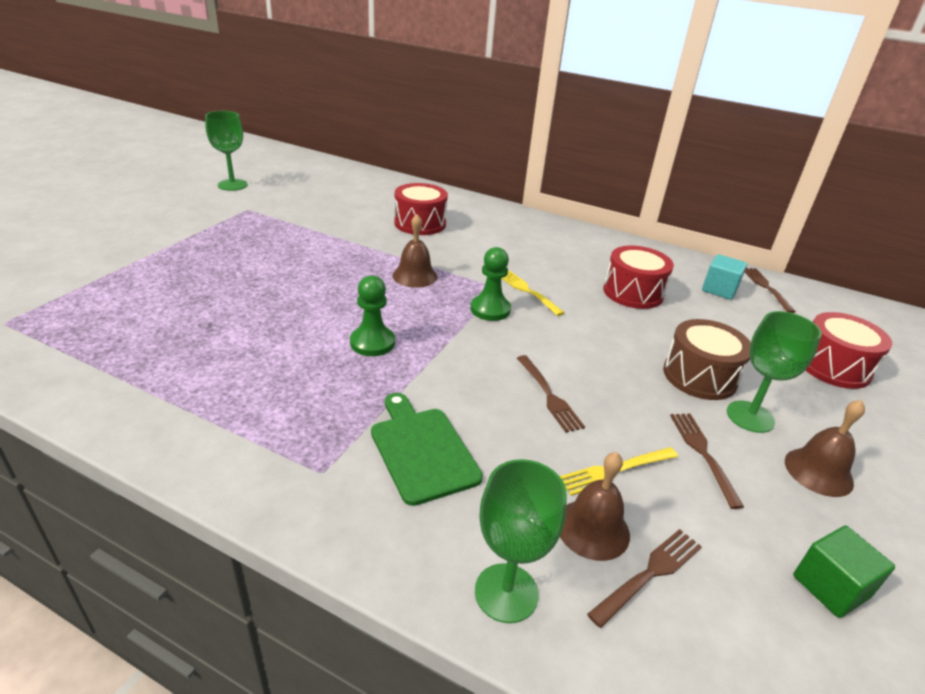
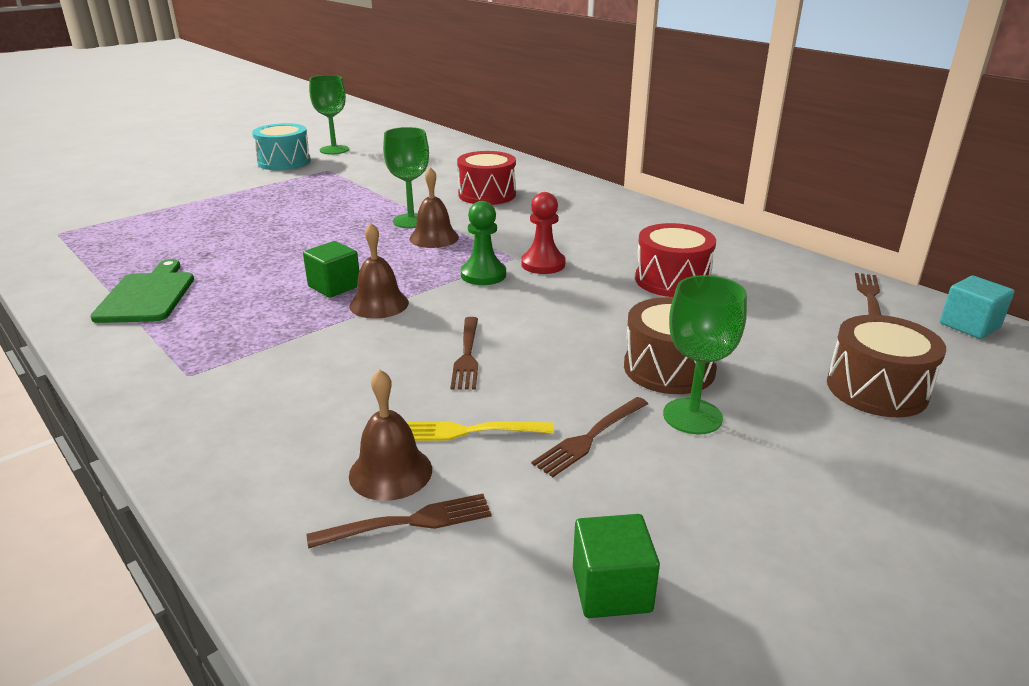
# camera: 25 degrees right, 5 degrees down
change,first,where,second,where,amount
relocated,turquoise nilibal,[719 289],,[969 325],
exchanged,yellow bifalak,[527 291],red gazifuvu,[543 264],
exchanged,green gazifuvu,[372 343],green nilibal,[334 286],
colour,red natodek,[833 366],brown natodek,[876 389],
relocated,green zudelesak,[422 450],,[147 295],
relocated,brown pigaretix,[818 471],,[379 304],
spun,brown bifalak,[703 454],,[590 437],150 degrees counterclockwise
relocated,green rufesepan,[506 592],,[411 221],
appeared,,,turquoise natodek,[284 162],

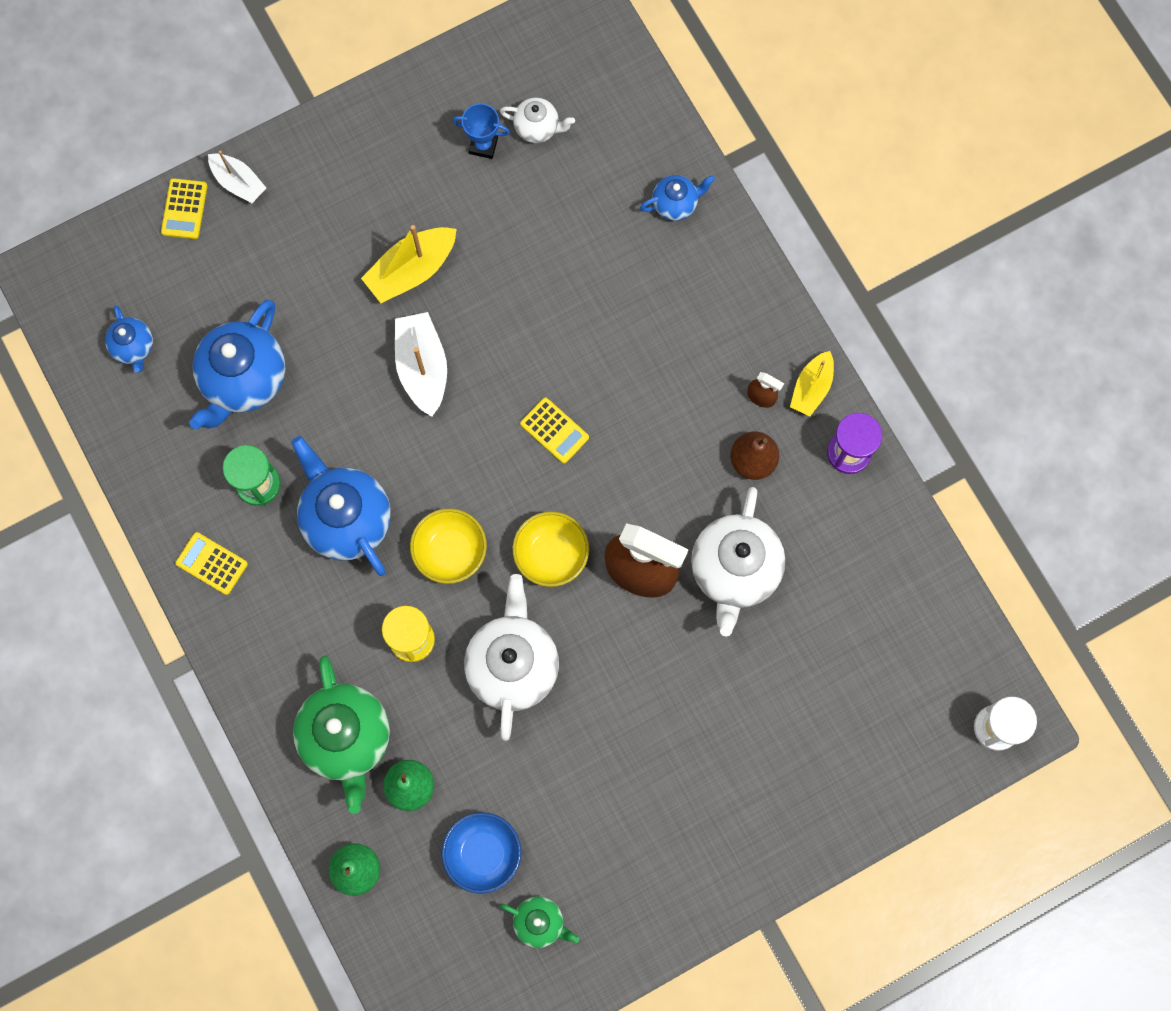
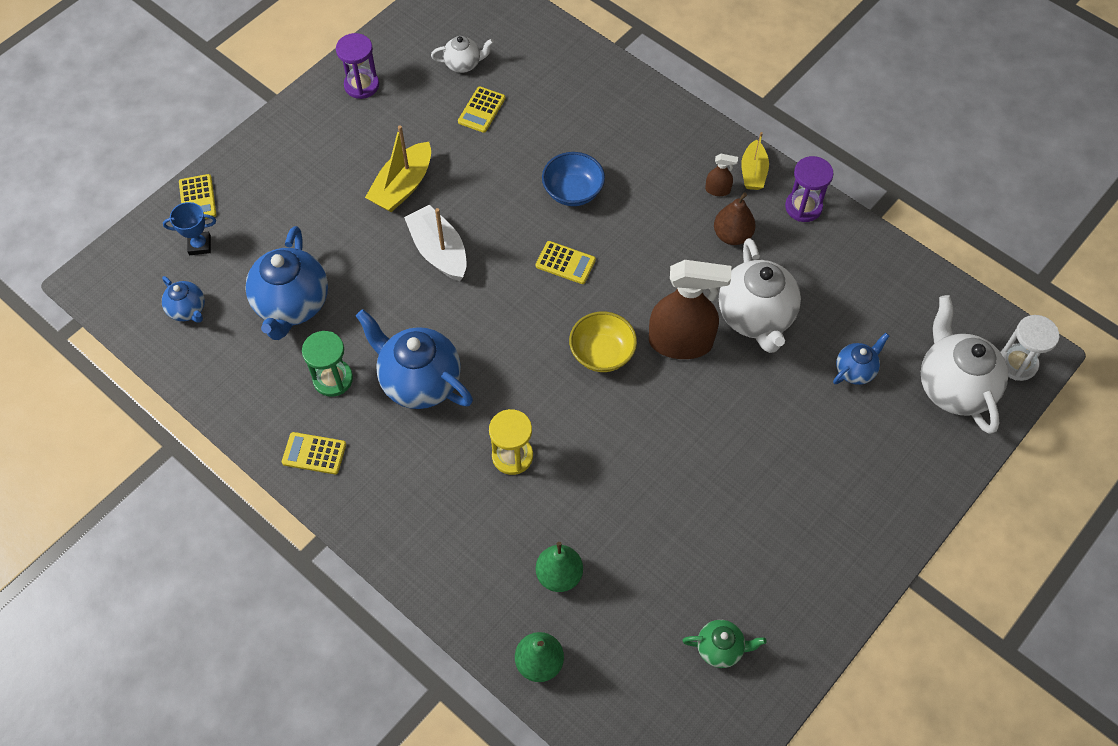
# camera: 20 degrees left, 15 degrees down
change,first,where,second,where,amount
relocated,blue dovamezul,[483 145],,[200 245],
missing,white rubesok,[238 182],,,
relocated,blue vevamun,[675 204],,[855 370],
missing,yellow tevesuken,[450 551],,,
relocated,white vevamun,[513 665],,[953 387],
missing,green vevamun,[347 738],,,
relocated,blue tevesuken,[483 853],,[573 191],
appeared,,,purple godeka,[361 85],
appeared,,,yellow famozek,[481 110],

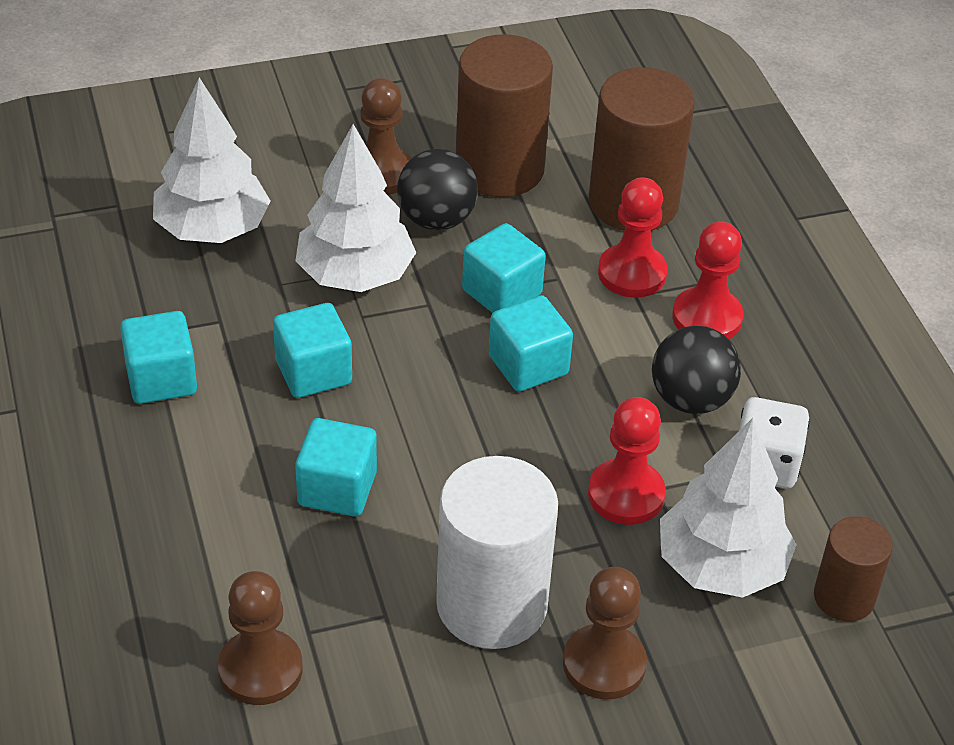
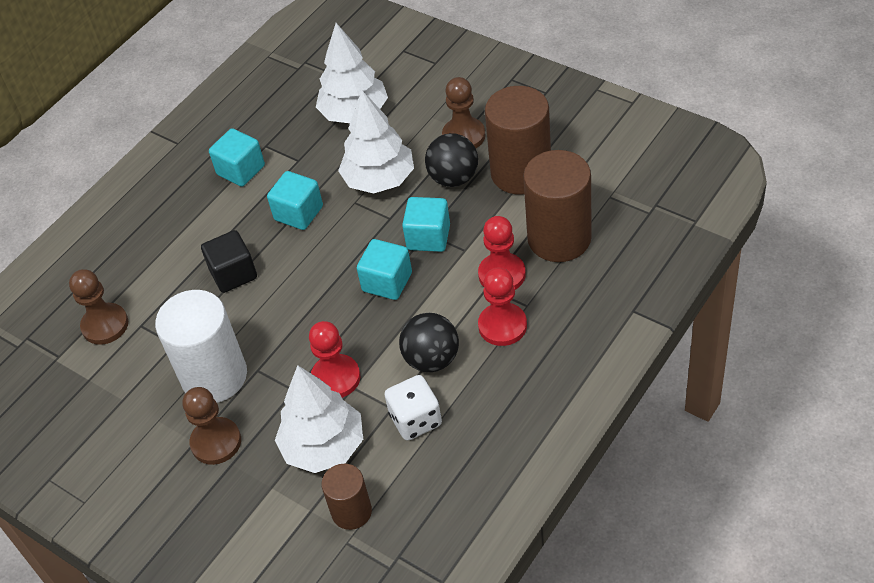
# camera: 60 degrees right, 5 degrees up
change,first,where,second,where,amount
colour,turquoise nilibal,[337 489],black nilibal,[233 274],

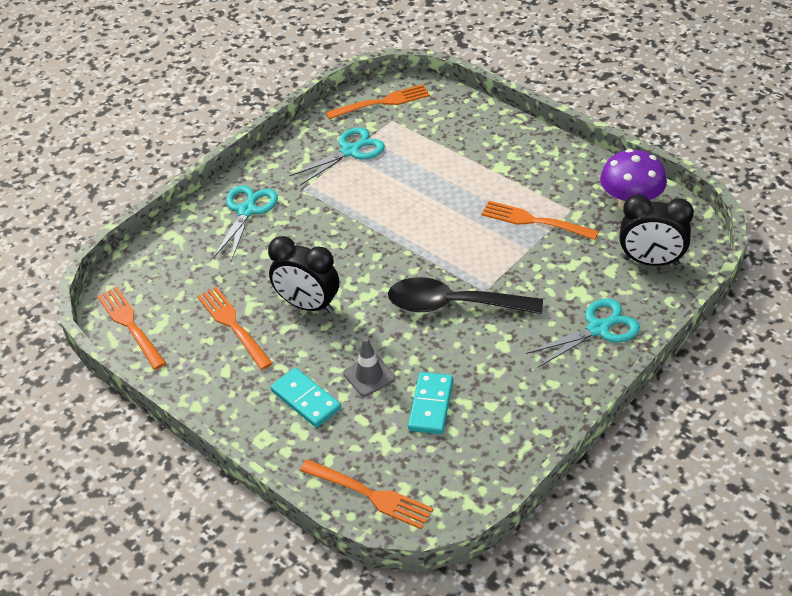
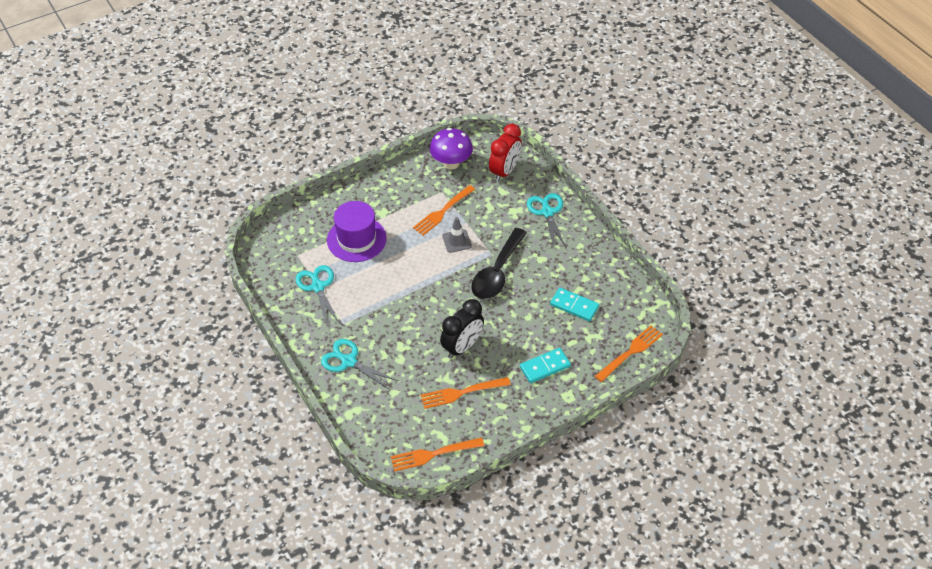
# camera: 75 degrees left, 5 degrees up
change,first,where,second,where,amount
missing,orange bifalak,[382 102],,,
colour,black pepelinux,[651 261],red pepelinux,[504 171],
relocated,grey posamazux,[369 376],,[456 241],
appeared,,,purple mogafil,[356 239],

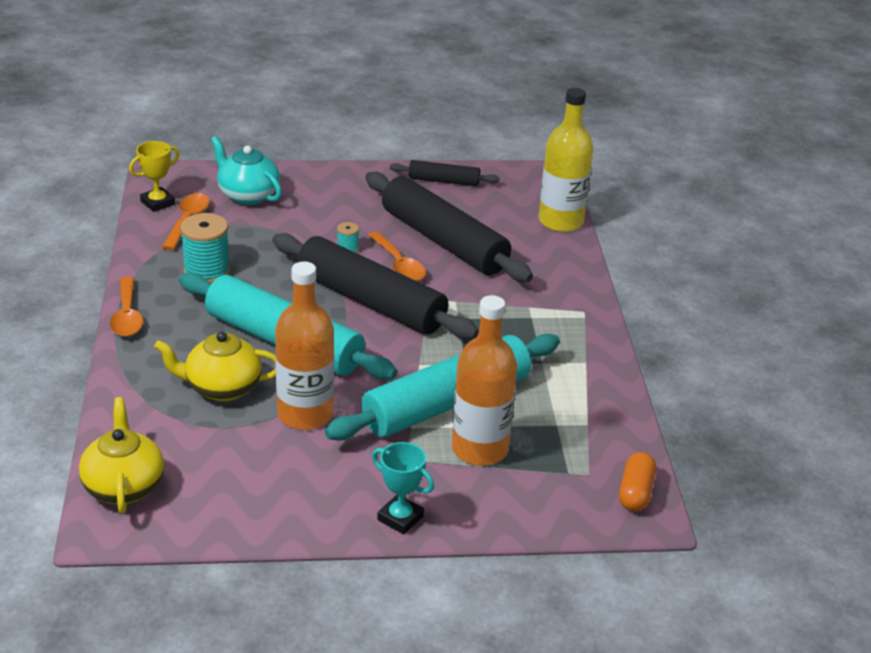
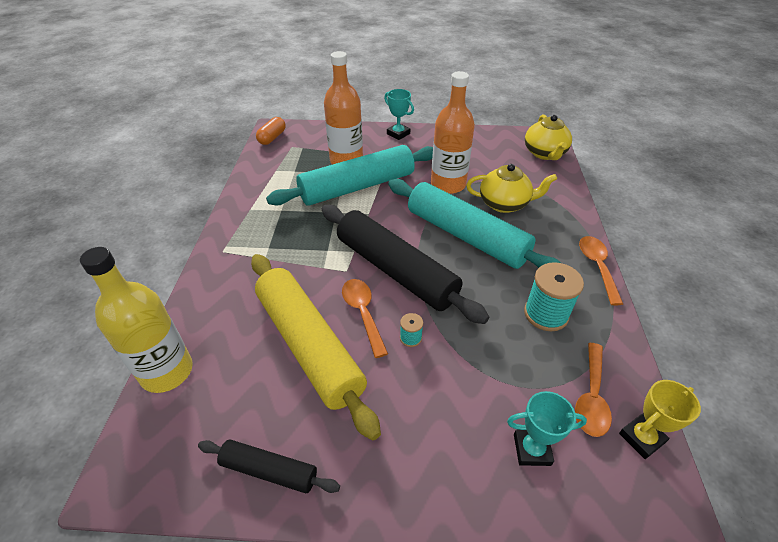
# camera: 170 degrees left, 10 degrees up
change,first,where,second,where,amount
exchanged,turquoise vevamun,[248 195],turquoise dovamezul,[532 449],
colour,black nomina,[444 241],yellow nomina,[309 345],

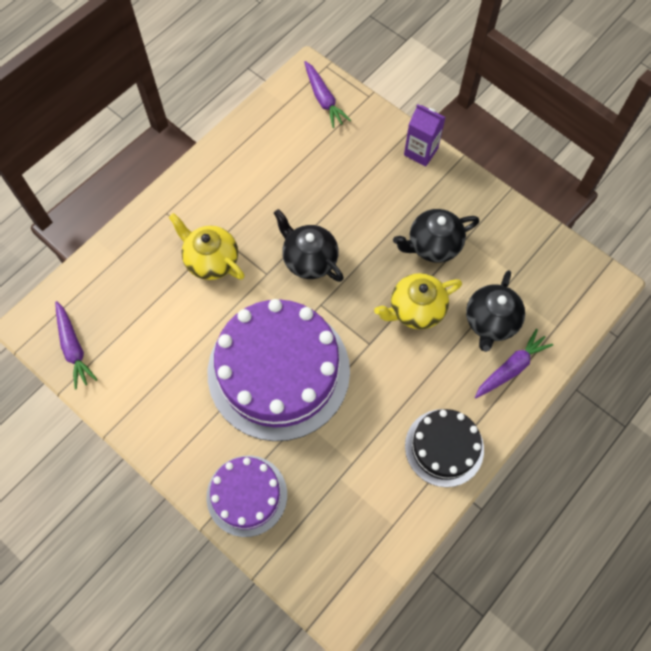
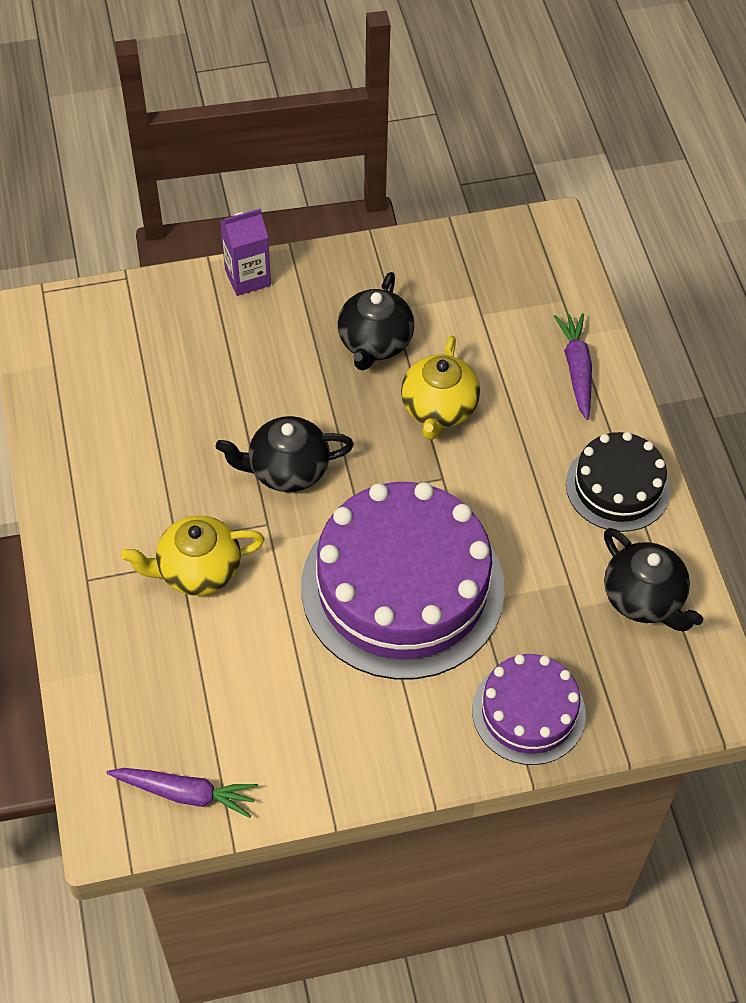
# camera: 55 degrees left, 10 degrees down
change,first,where,second,where,amount
missing,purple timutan,[323 99],,,
relocated,black vevamun,[491 322],,[644 598],

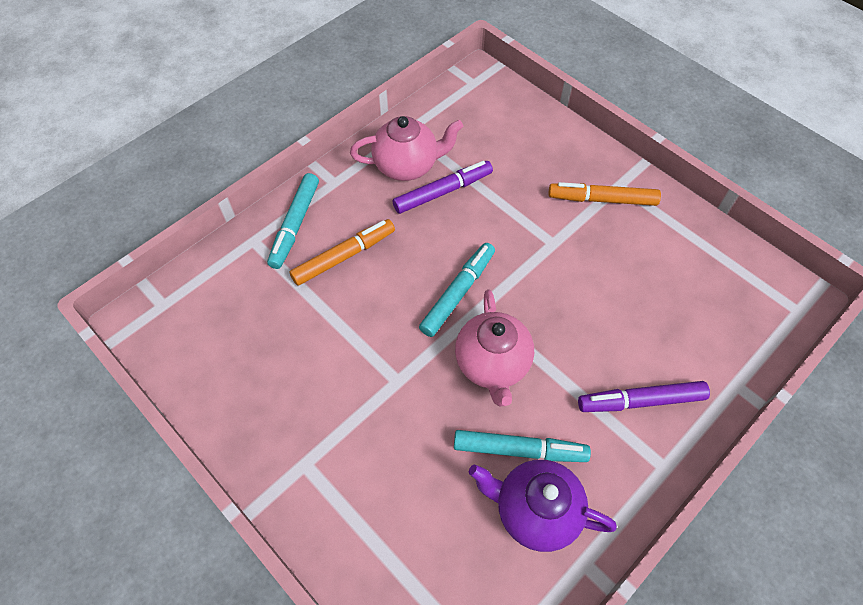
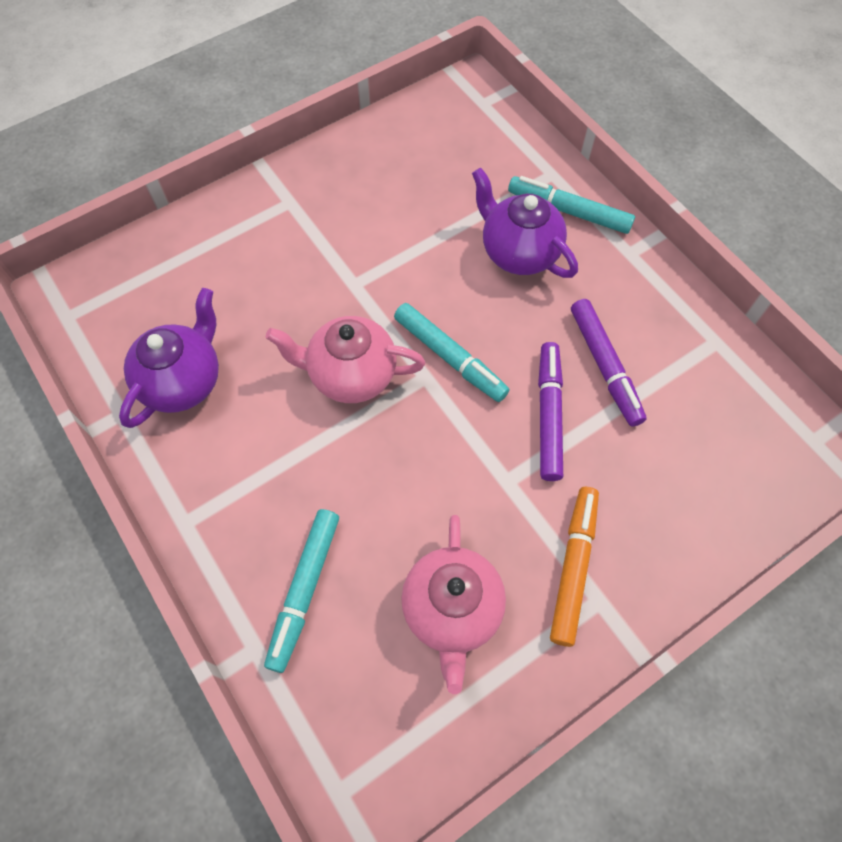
# camera: 100 degrees right, 5 degrees up
change,first,where,second,where,amount
relocated,pink vevamun,[407 166],,[452 609],
exchanged,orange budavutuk,[344 256],purple vevamun,[518 253],
relocated,purple budavutuk,[640 401],,[549 415],
relocated,turquoise budavutuk,[519 450],,[304 590],

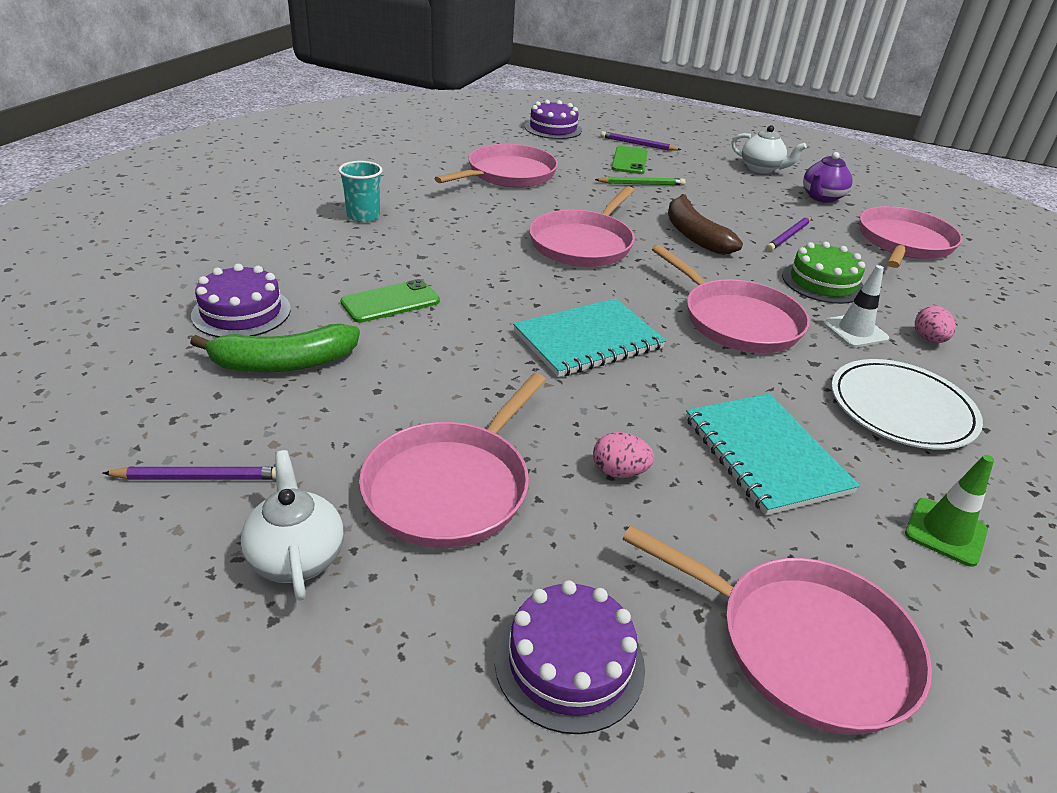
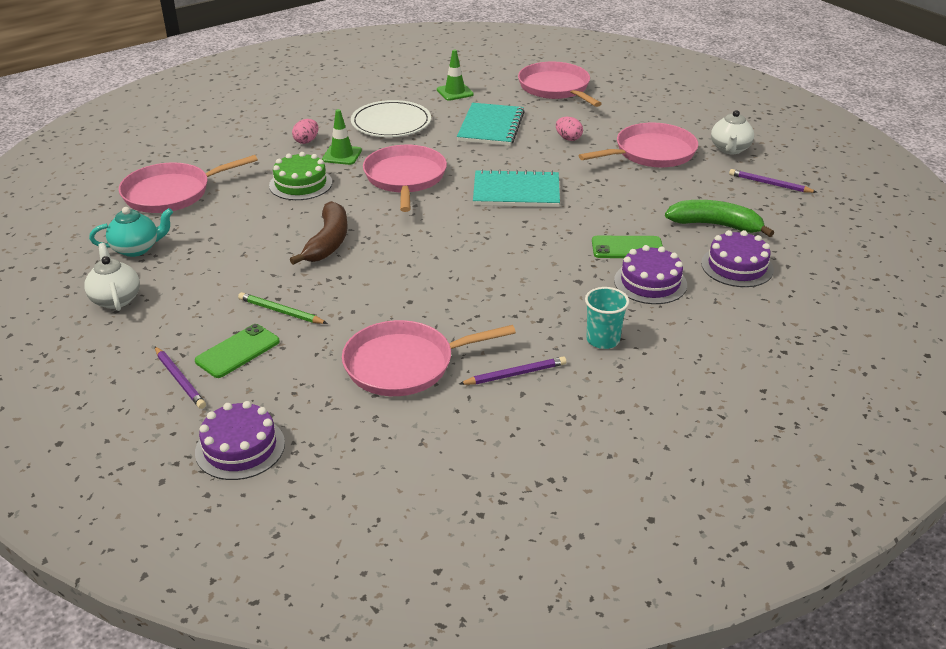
# camera: 145 degrees left, 0 degrees up
change,first,where,second,where,amount
colour,purple vevamun,[821 197],turquoise vevamun,[136 249],
missing,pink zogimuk,[583 243],,,
relocated,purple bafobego,[789 236],,[515 374],
colour,white posamazux,[855 331],green posamazux,[342 155],
relocated,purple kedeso,[569 662],,[650 282],

